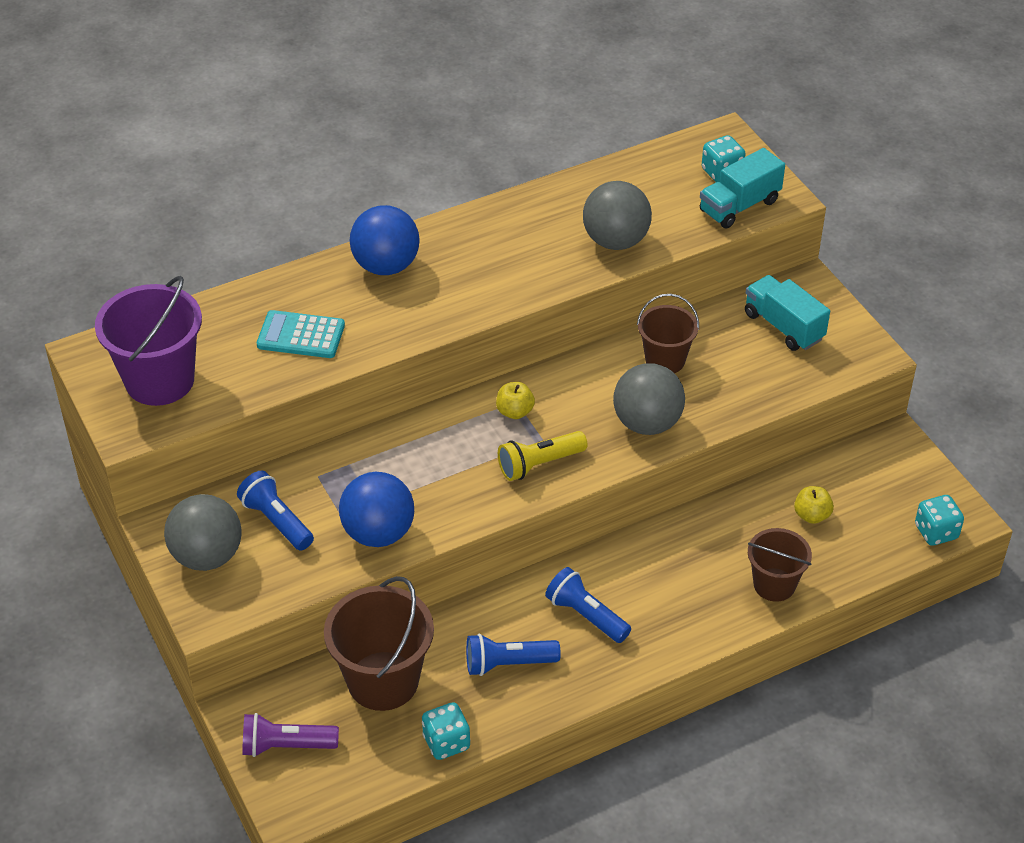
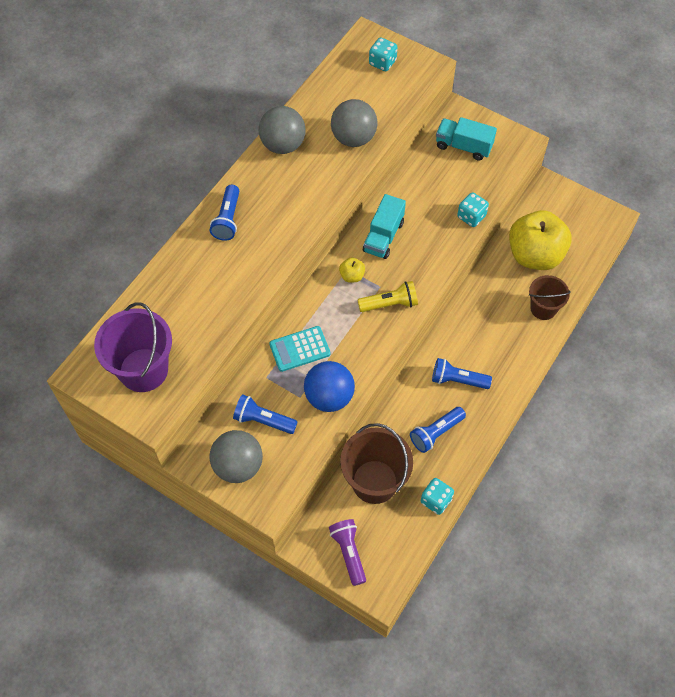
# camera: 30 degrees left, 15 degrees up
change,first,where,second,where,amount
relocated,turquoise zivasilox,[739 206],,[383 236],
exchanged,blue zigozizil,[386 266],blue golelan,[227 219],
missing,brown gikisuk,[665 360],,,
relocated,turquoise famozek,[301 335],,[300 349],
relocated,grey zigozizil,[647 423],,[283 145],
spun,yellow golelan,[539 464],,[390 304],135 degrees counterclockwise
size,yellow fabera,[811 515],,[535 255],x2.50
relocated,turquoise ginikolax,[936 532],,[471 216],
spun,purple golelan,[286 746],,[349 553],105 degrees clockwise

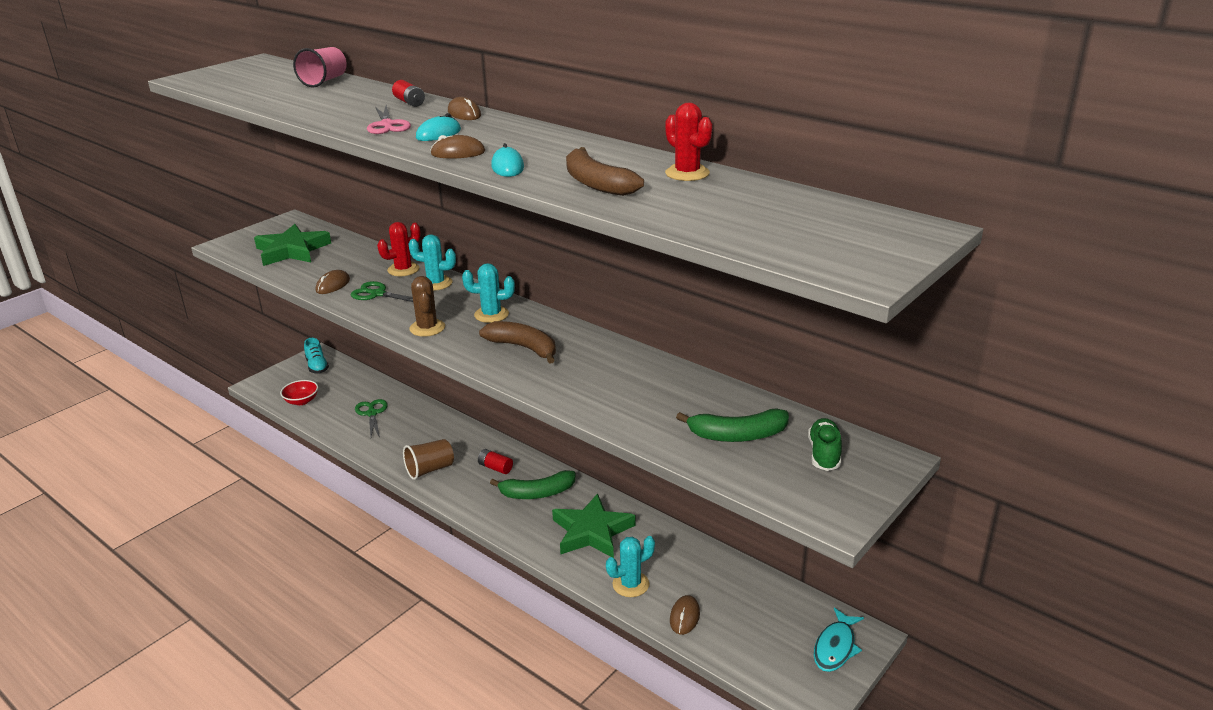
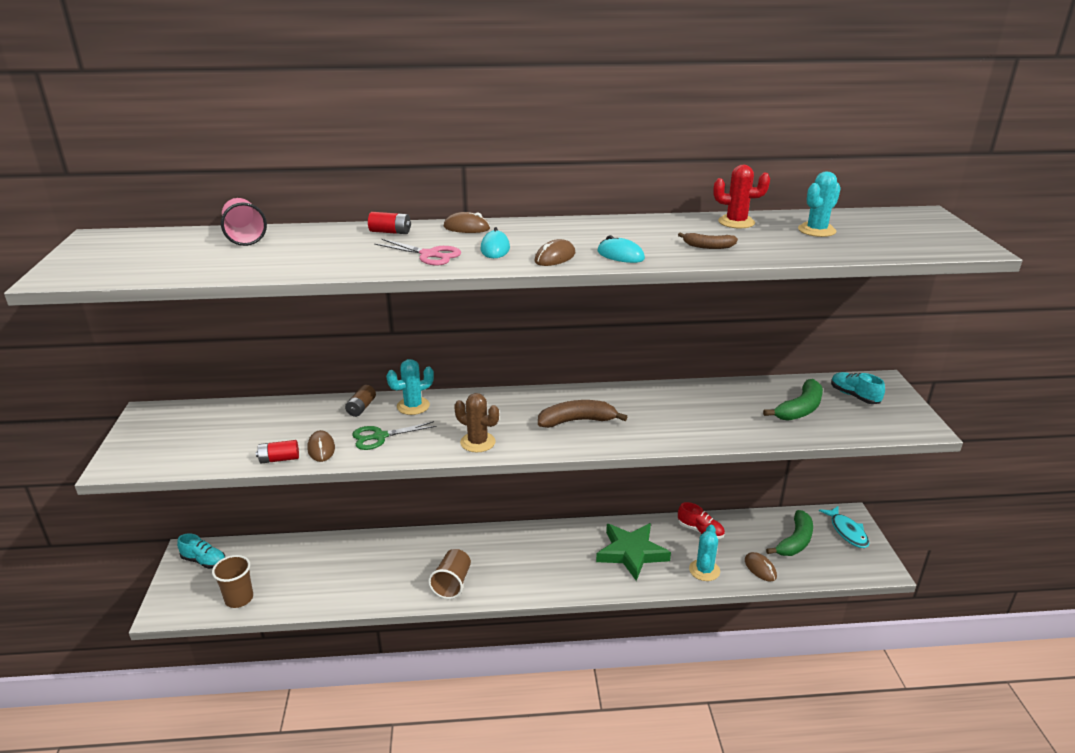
# camera: 45 degrees left, 0 degrees up
change,first,where,second,where,amount
size,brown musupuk,[596 184],,[708 246],x0.58
exchanged,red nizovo,[403 269],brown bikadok,[361 408],
missing,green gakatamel,[292 250],,,
relocated,turquoise nizovo,[491 314],,[816 230],
exchanged,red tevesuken,[301 401],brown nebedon,[239 599],
missing,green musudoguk,[372 413],,,
colour,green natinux,[824 454],turquoise natinux,[854 396],
relocated,red bikadok,[495 468],,[279 459],
relocated,green musupuk,[537 493],,[795 541],
appeared,,,red natinux,[700 531],

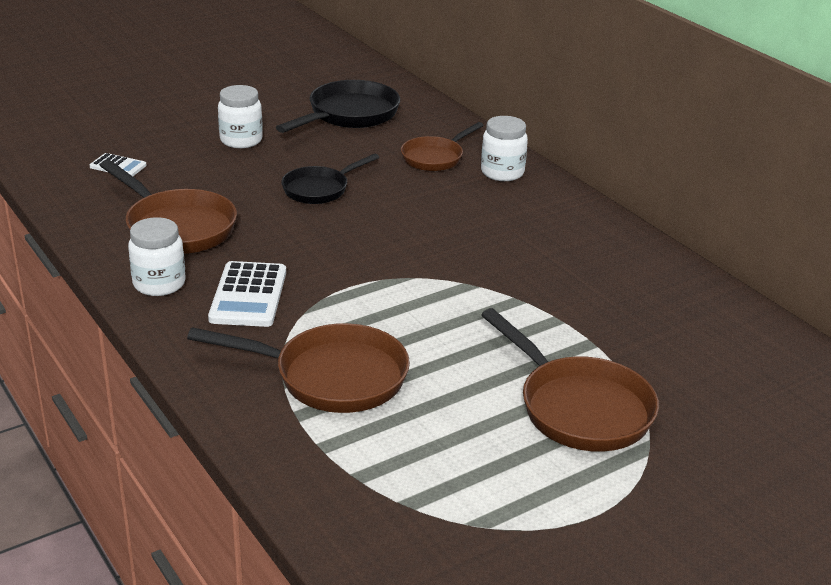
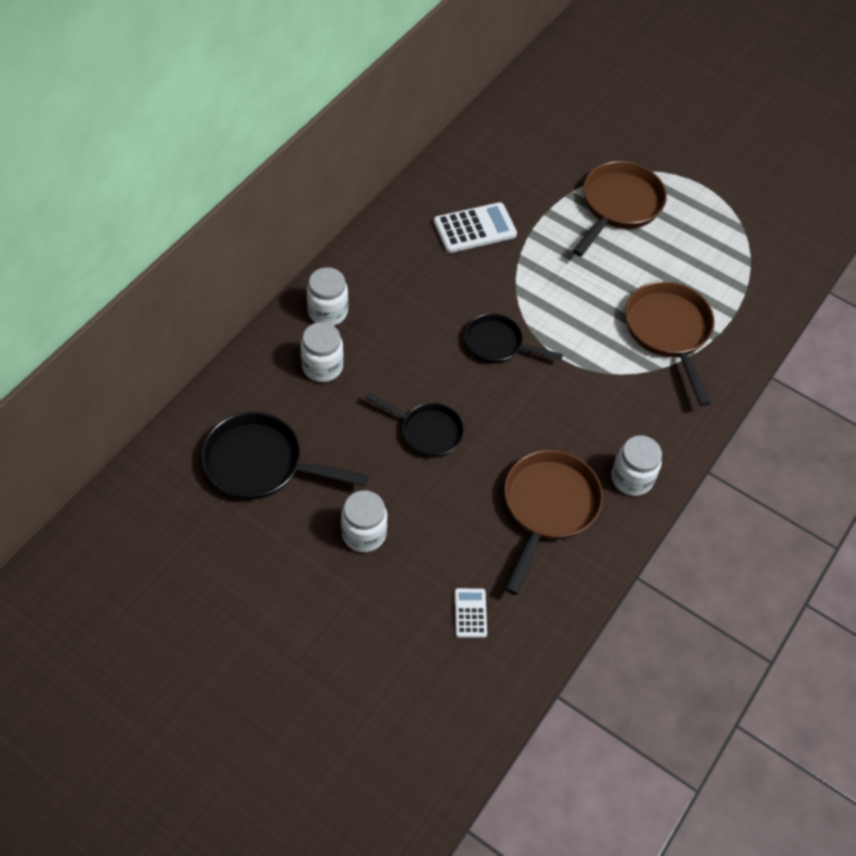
# camera: 115 degrees left, 25 degrees up
change,first,where,second,where,amount
exchanged,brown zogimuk,[435 157],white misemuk,[322 366],
relocated,white famozek,[248 295],,[474 228],
appeared,,,black zogimuk,[498 344],

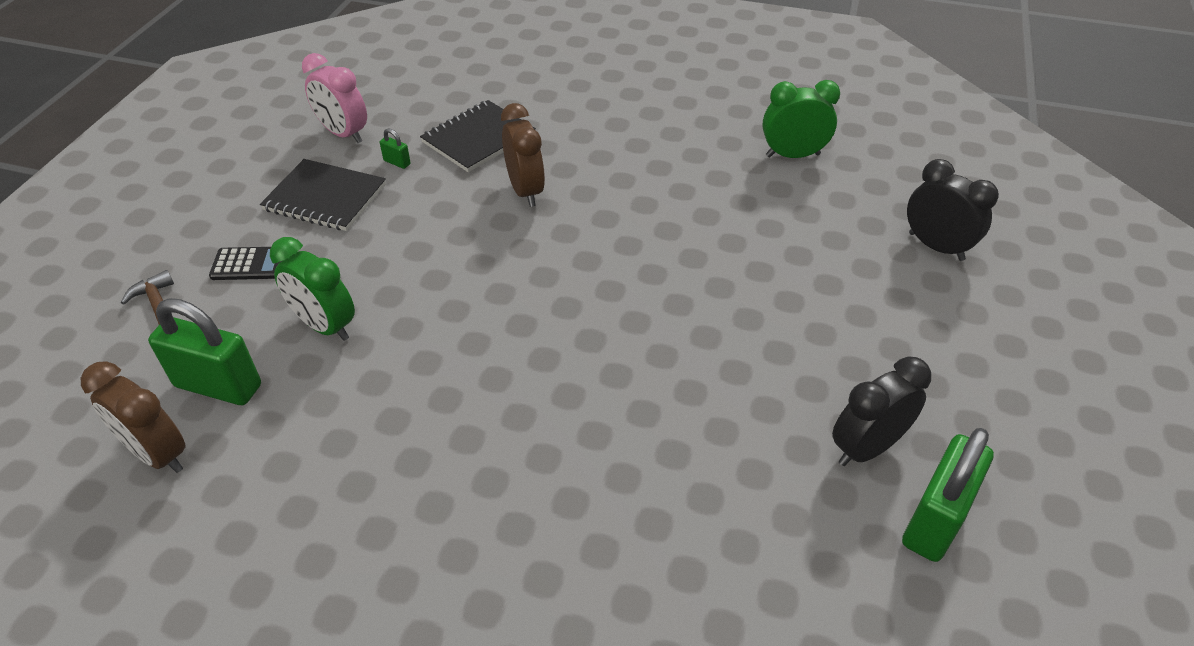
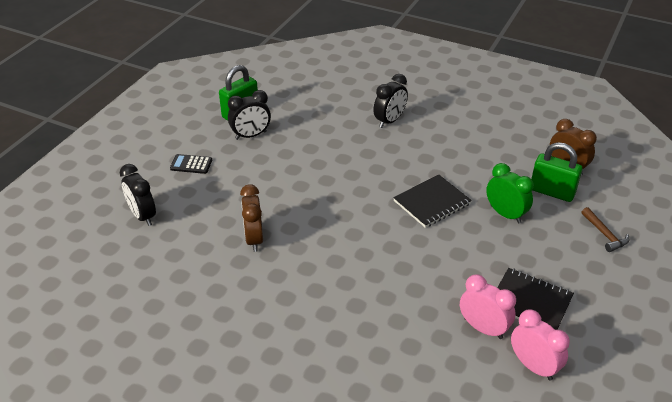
# camera: 170 degrees left, 5 degrees down
change,first,where,second,where,amount
missing,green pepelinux,[793 155],,,
relocated,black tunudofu,[478 138],,[432 202],
relocated,brown pepelinux,[525 191],,[254 239],
exchanged,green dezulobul,[397 162],pink pepelinux,[483 328],
relocated,black famozek,[249 264],,[191 164],
appeared,,,black pepelinux,[389 121],

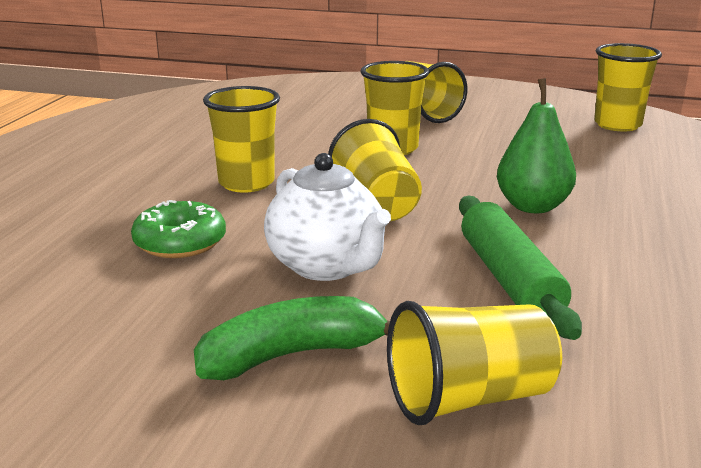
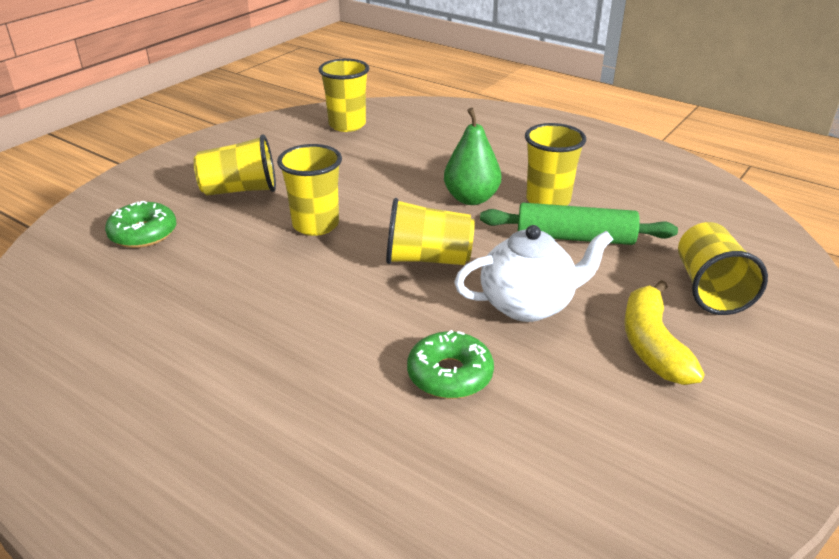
# camera: 70 degrees left, 10 degrees up
change,first,where,second,where,amount
relocated,yellow nebedon,[246 183],,[548 200],
colour,green musupuk,[291 355],yellow musupuk,[652 345],
appeared,,,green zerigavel,[143 234],

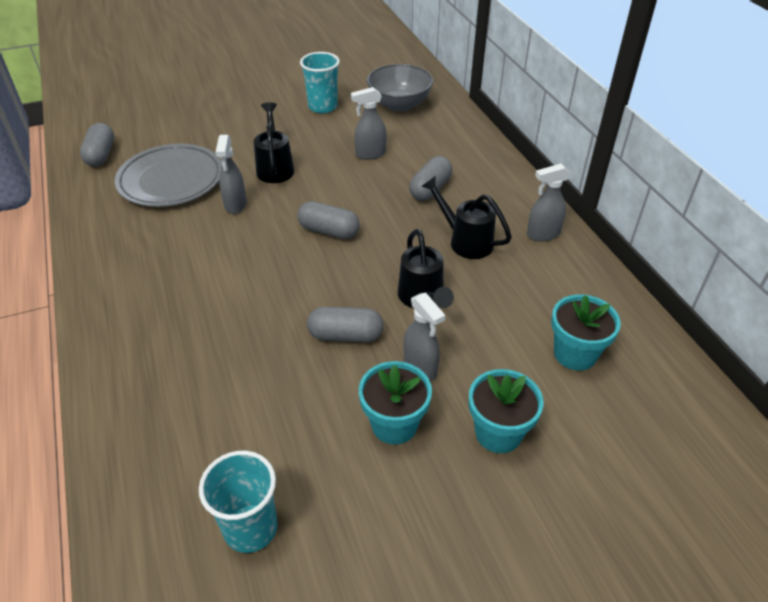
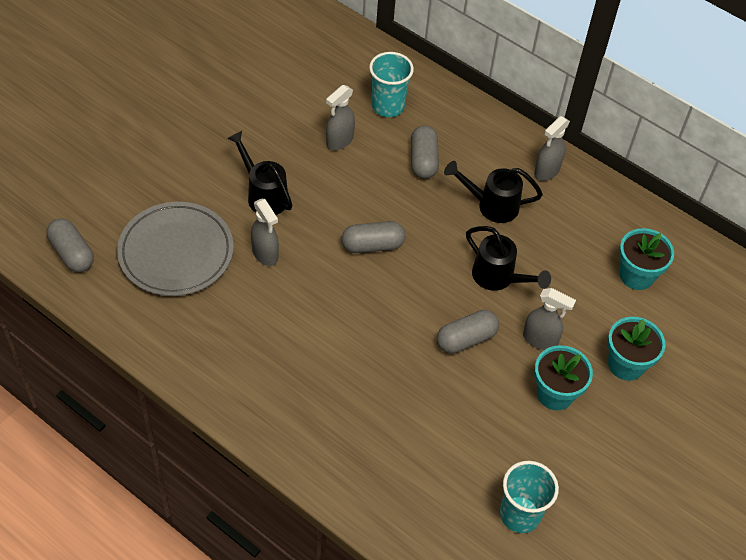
# camera: 35 degrees left, 10 degrees up
change,first,where,second,where,amount
relocated,turquoise nebedon,[323 107],,[388 106],
missing,grey tevesuken,[399 104],,,

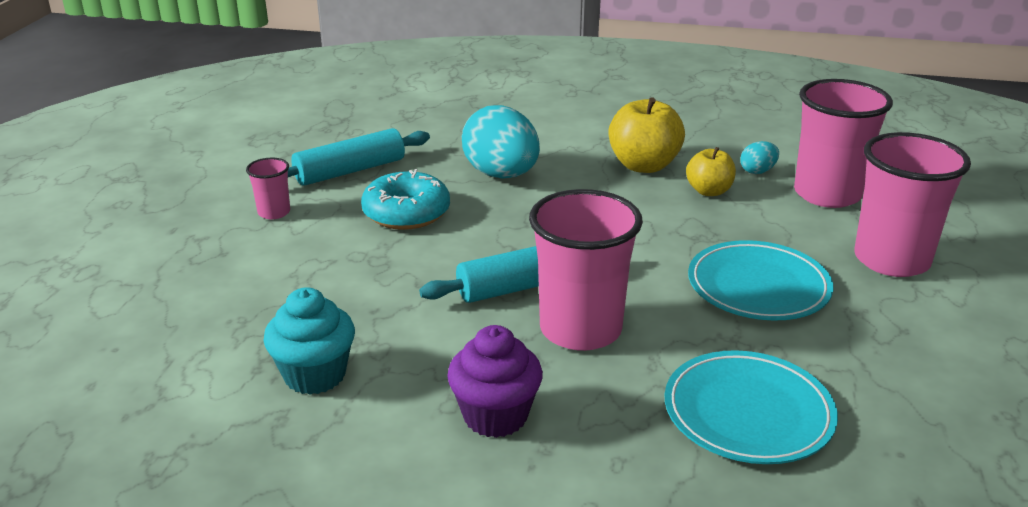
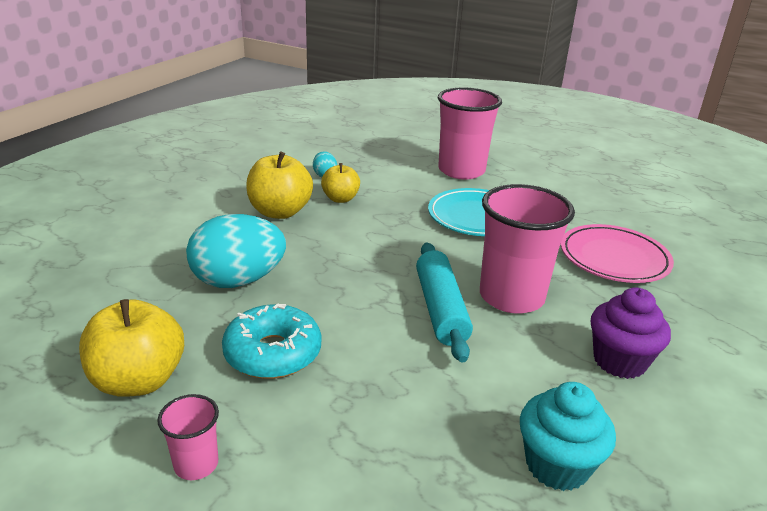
# camera: 75 degrees left, 0 degrees up
change,first,where,second,where,amount
missing,pink nebedon,[827 194],,,
exchanged,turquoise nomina,[350 171],yellow fabera,[139 380],
colour,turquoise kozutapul,[748 413],pink kozutapul,[614 258],

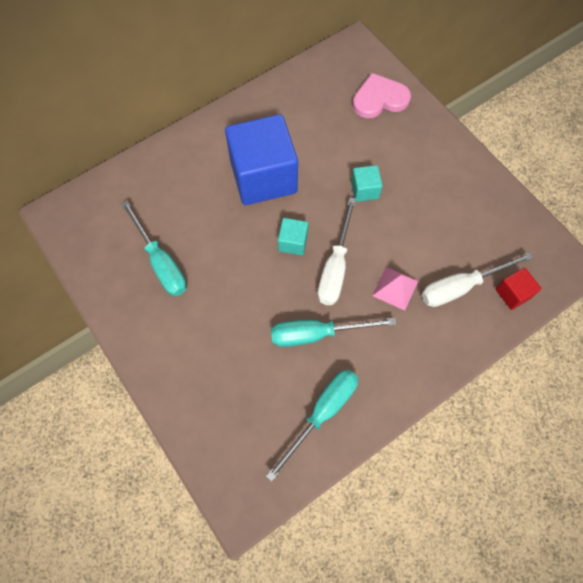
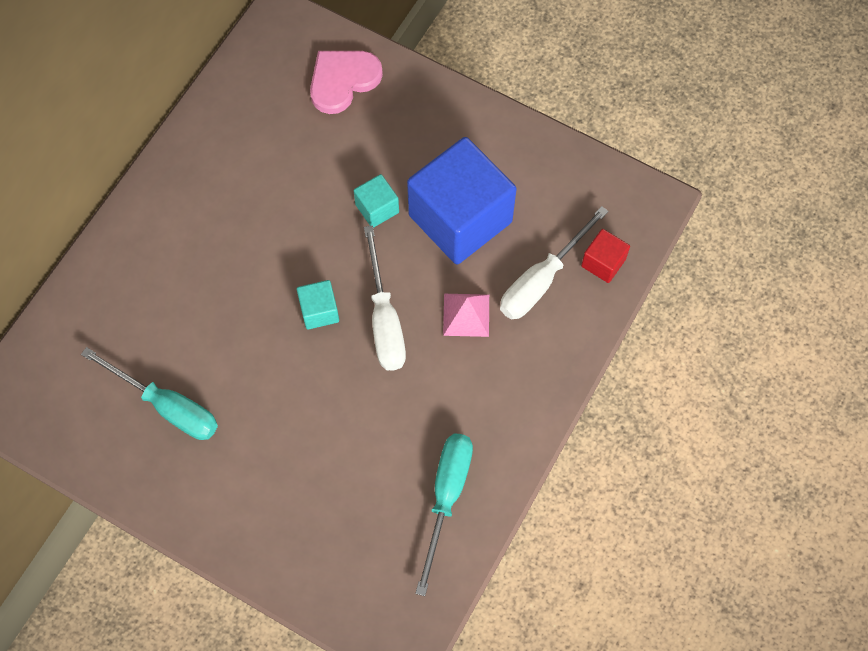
# camera: 25 degrees left, 0 degrees up
change,first,where,second,where,amount
relocated,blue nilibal,[263 177],,[460 218],
missing,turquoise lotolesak,[317 334],,,

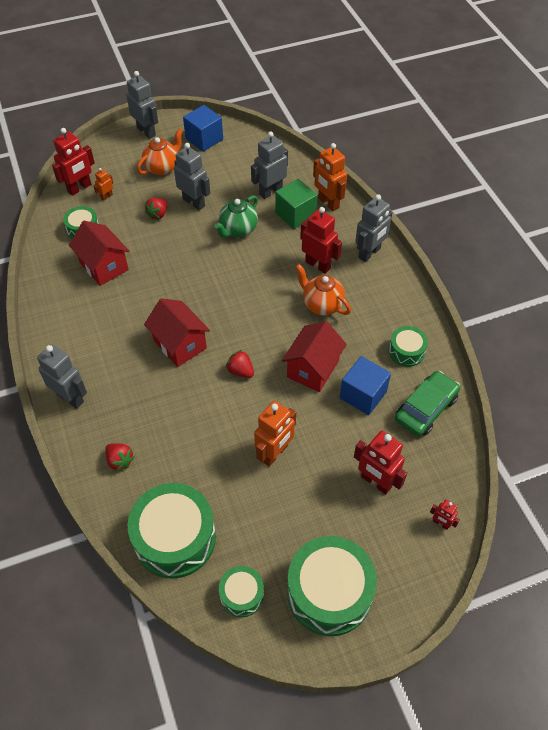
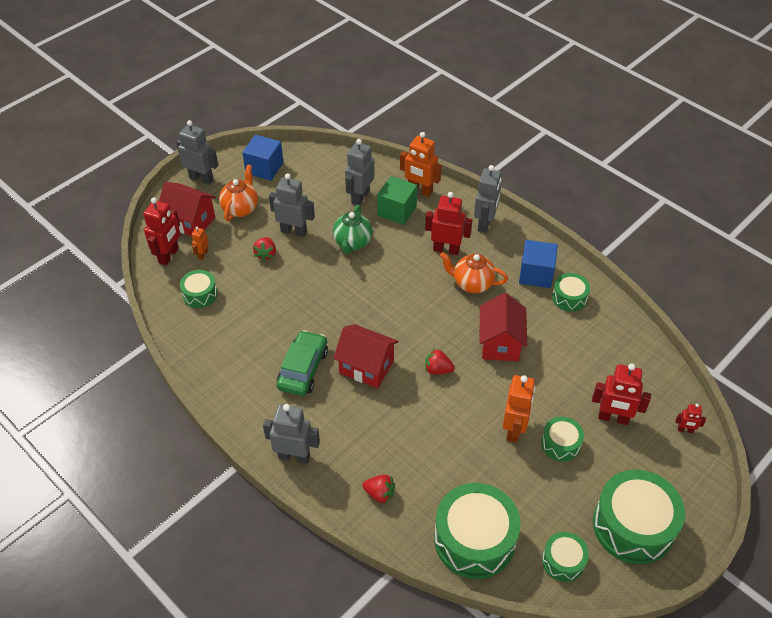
# camera: 25 degrees left, 5 degrees down
change,first,where,second,where,amount
relocated,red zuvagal,[104 266],,[190 222],
relocated,blue nilibal,[363 395],,[536 274],
relocated,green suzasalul,[425 409],,[303 369],
appeared,,,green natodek,[560 444],

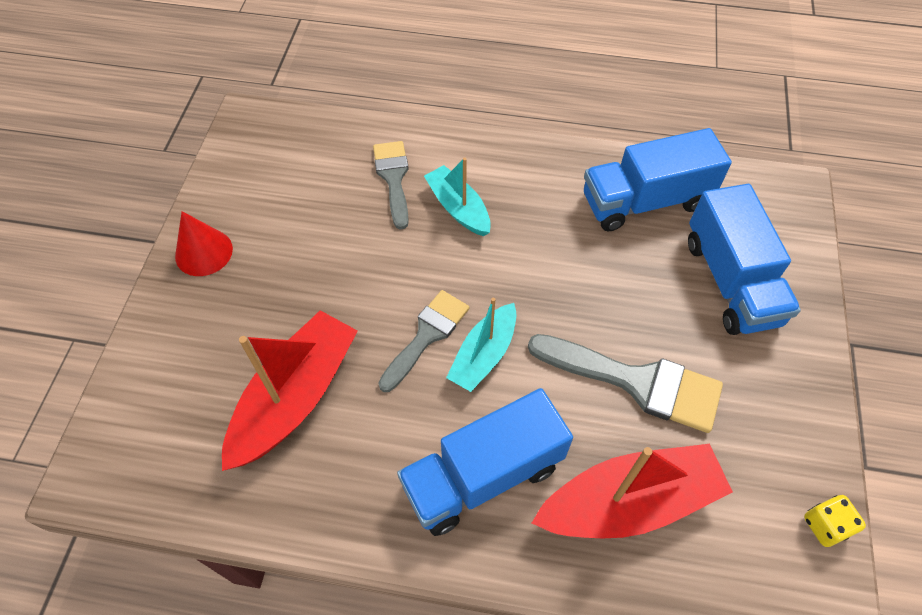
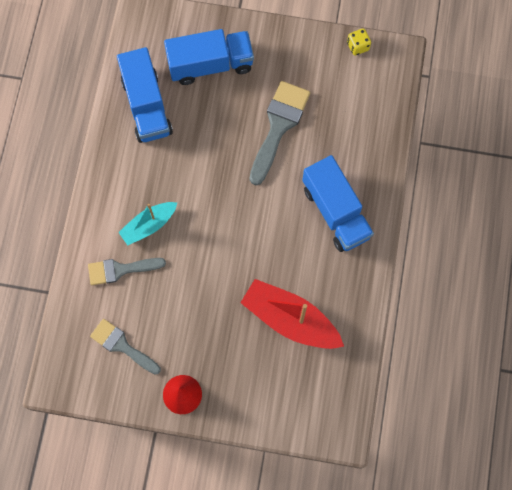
# camera: 90 degrees left, 15 degrees up
change,first,where,second,where,amount
relocated,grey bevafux,[426 335],,[122 345],
missing,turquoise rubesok,[484 355],,,
missing,red rubesok,[629 502],,,

